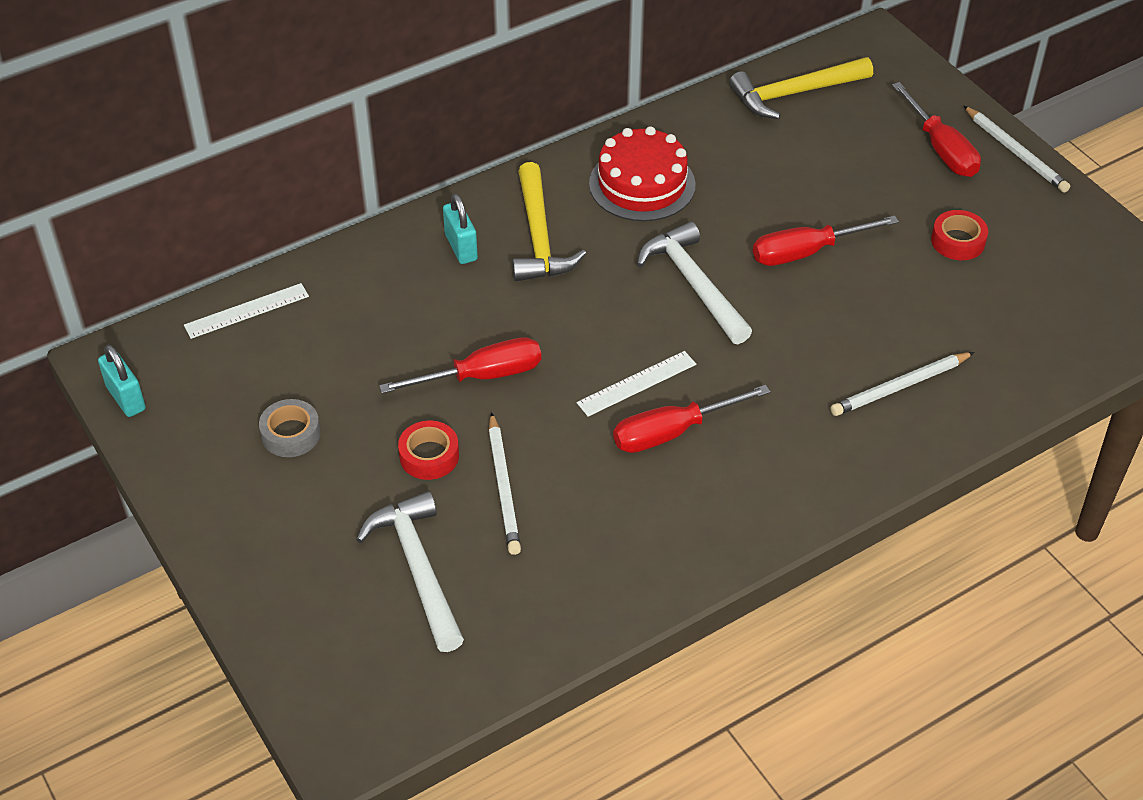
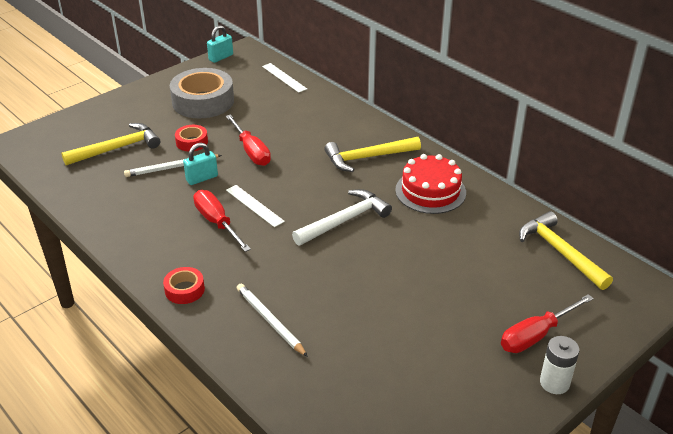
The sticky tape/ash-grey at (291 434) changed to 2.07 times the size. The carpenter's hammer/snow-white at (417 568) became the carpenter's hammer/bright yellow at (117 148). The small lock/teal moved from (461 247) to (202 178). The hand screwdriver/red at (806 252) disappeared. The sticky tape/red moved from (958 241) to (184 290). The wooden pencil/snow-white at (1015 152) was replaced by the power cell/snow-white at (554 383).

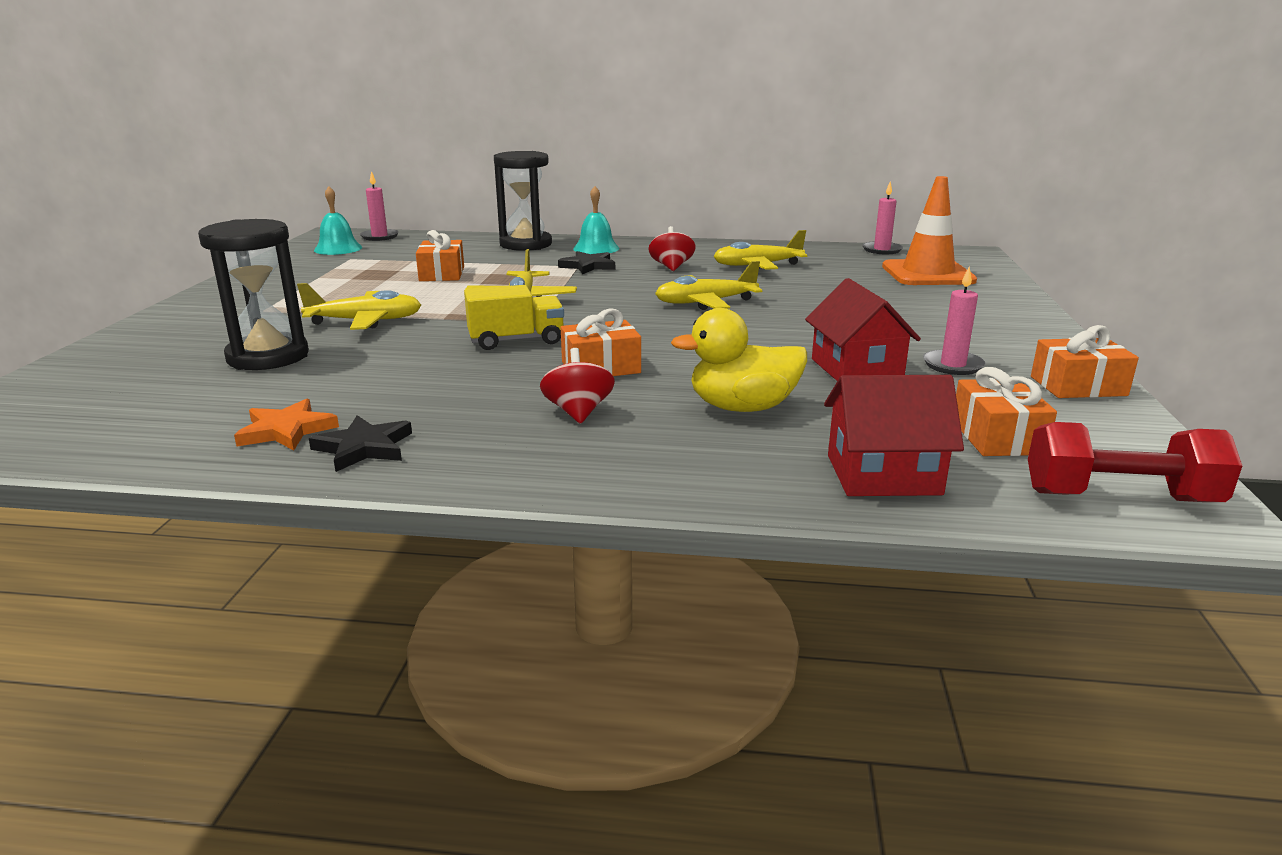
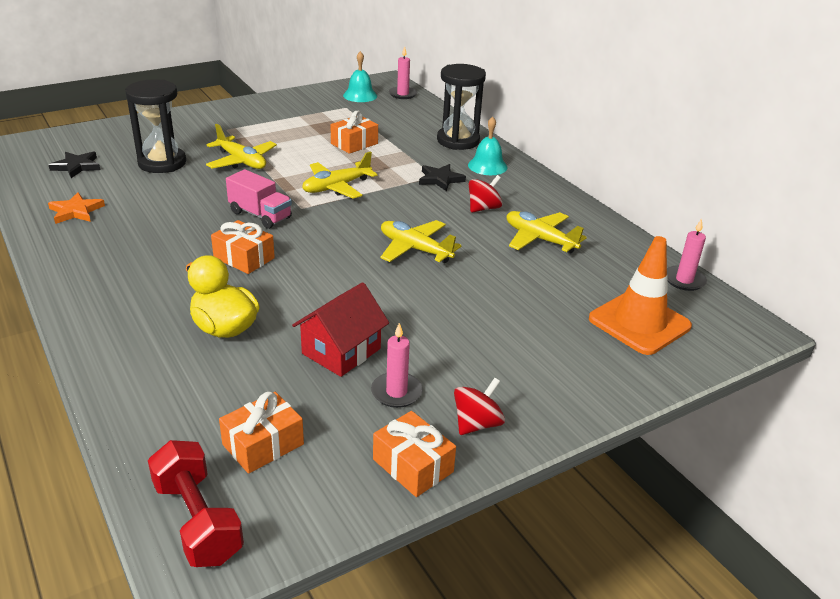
The star/ebony moved from (364 448) to (77 166). The toy truck/bright yellow at (516 341) became the toy truck/rose-pink at (260 215). The toy top/red moved from (578 412) to (477 424). The toy house/red at (883 475) disappeared.

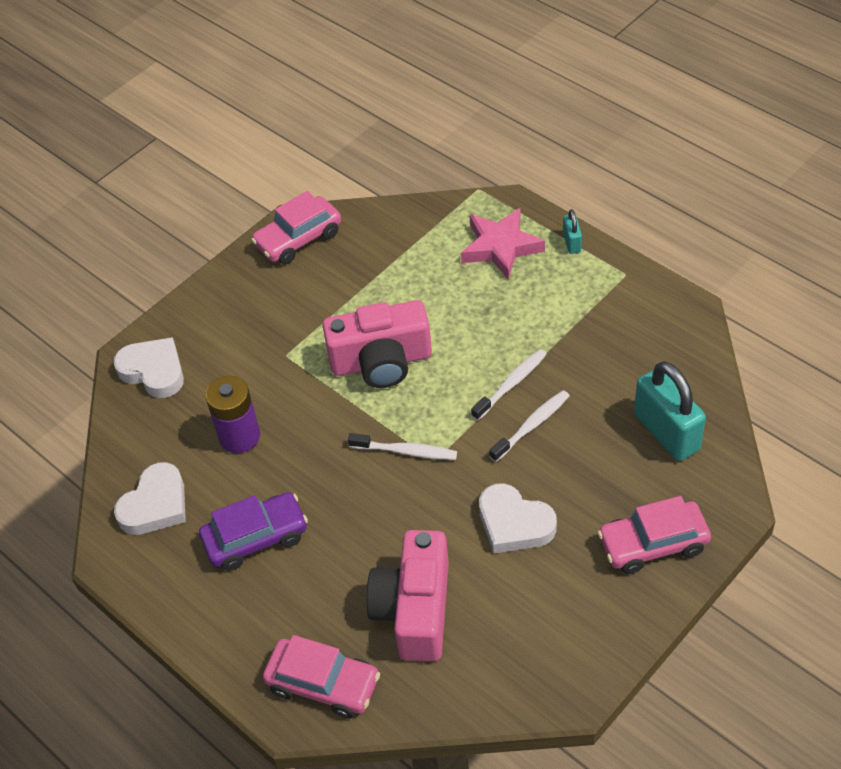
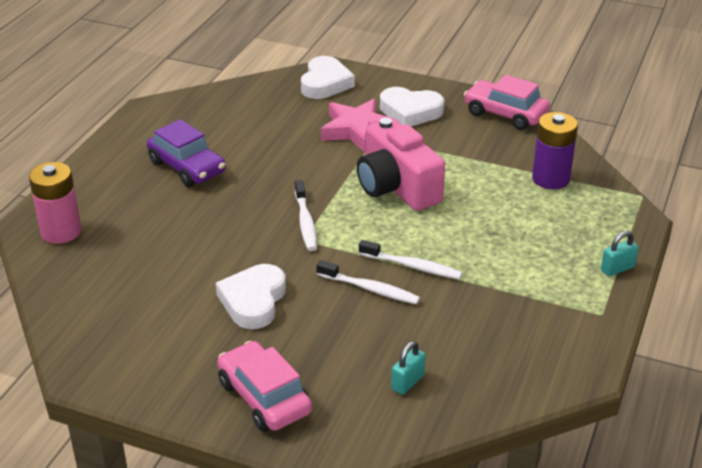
The love heart/snow-white moved from (155 505) to (410 111). The power cell/royal purple moved from (239 436) to (550 179). The automobile/rose-pink at (323 684) was replaced by the power cell/rose-pink at (61 232). The camera/rose-pink at (415 609) disappeared. The star/rose-pink moved from (500 247) to (357 130). The small lock/teal at (666 432) changed to 0.47 times the size.

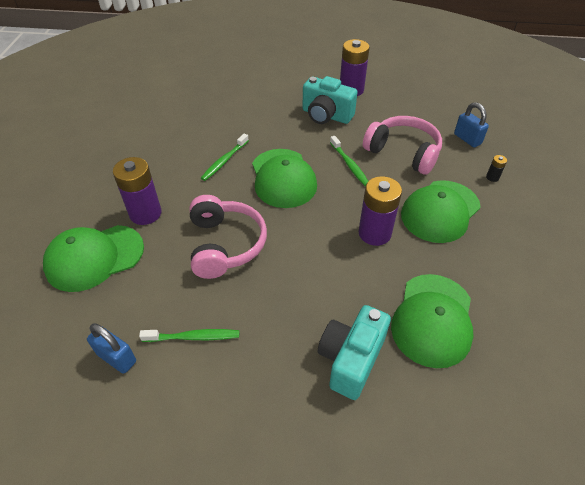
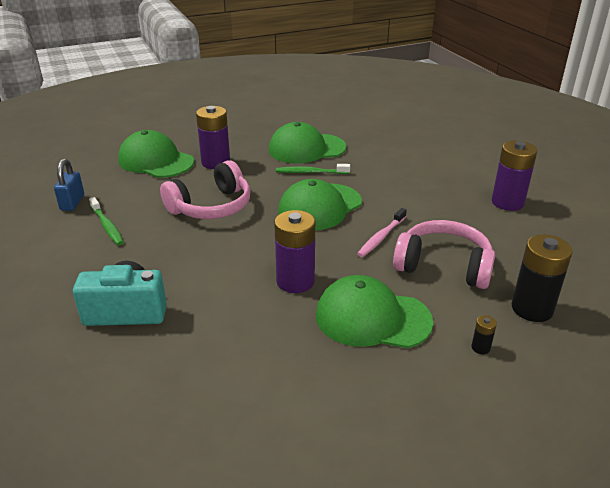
The camera/teal at (326 115) disappeared. The toothbrush/green at (349 165) became the toothbrush/rose-pink at (381 237). The headphones/rose-pink at (403 152) turned 75 degrees counterclockwise. The peaked cap/green moved from (432 320) to (306 149). The small lock/royal blue at (467 139) was replaced by the power cell/ebony at (532 309).

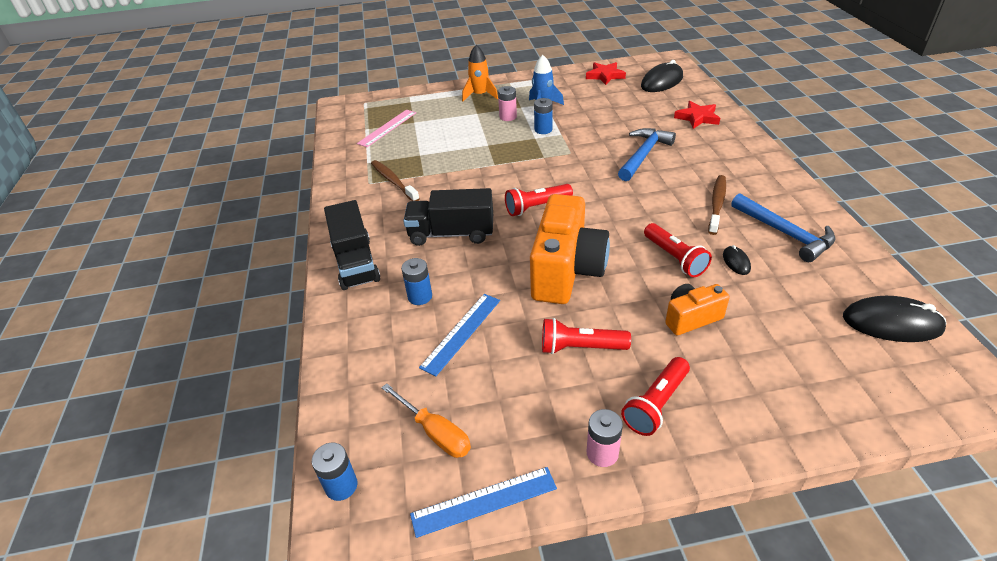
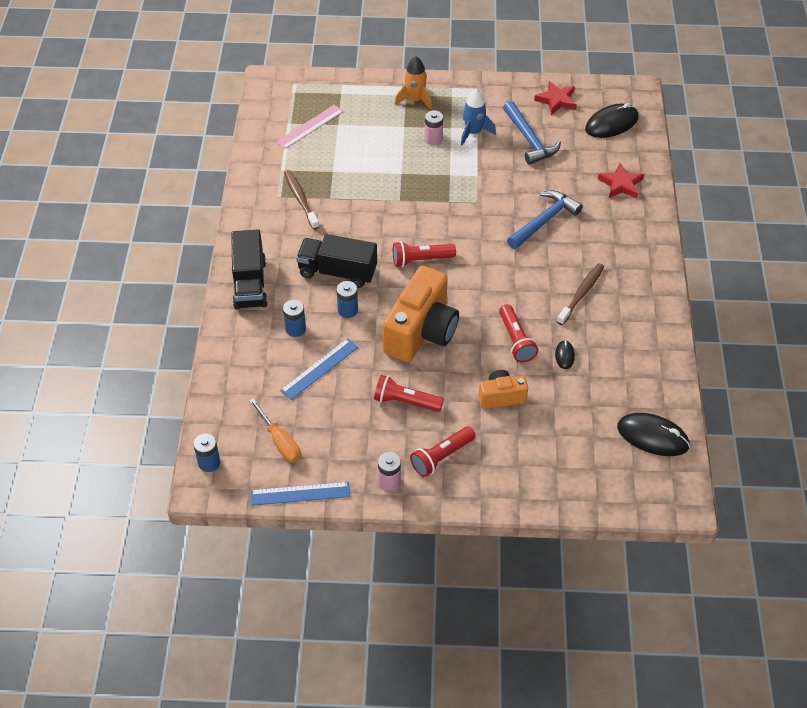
The power cell/royal blue moved from (543 130) to (348 310). The carpenter's hammer/royal blue moved from (785 233) to (529 140).

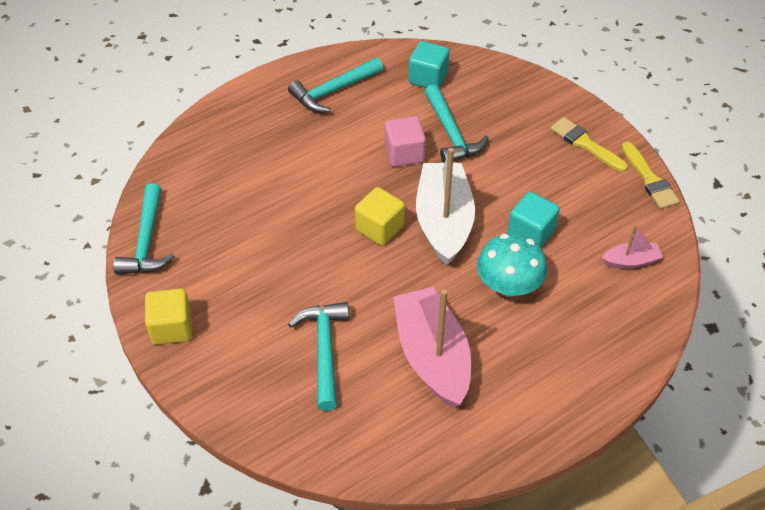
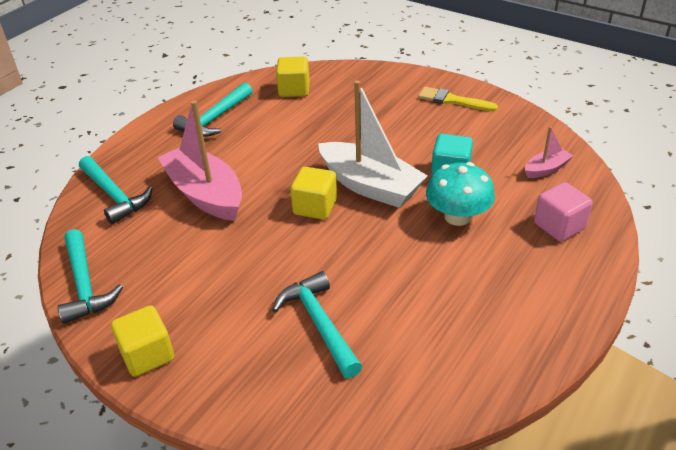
The block/rose-pink moved from (404 154) to (559 226). The sailboat/rose-pink moved from (432 356) to (205 194). The block/teal at (428 78) became the block/bright yellow at (294 90). The sailboat/snow-white at (444 222) turned 150 degrees clockwise. The carpenter's hammer/teal moved from (451 134) to (115 196). The paint brush/bright yellow at (649 179) disappeared.

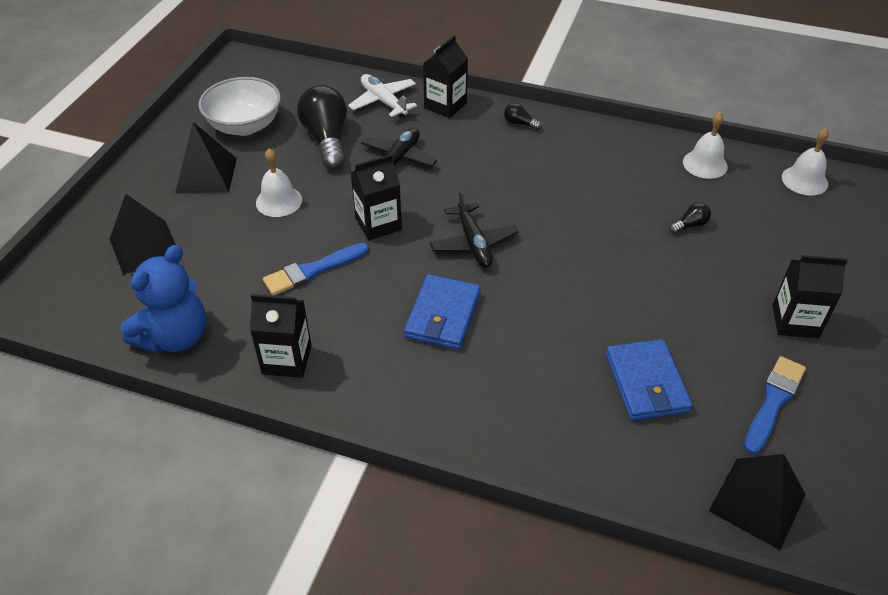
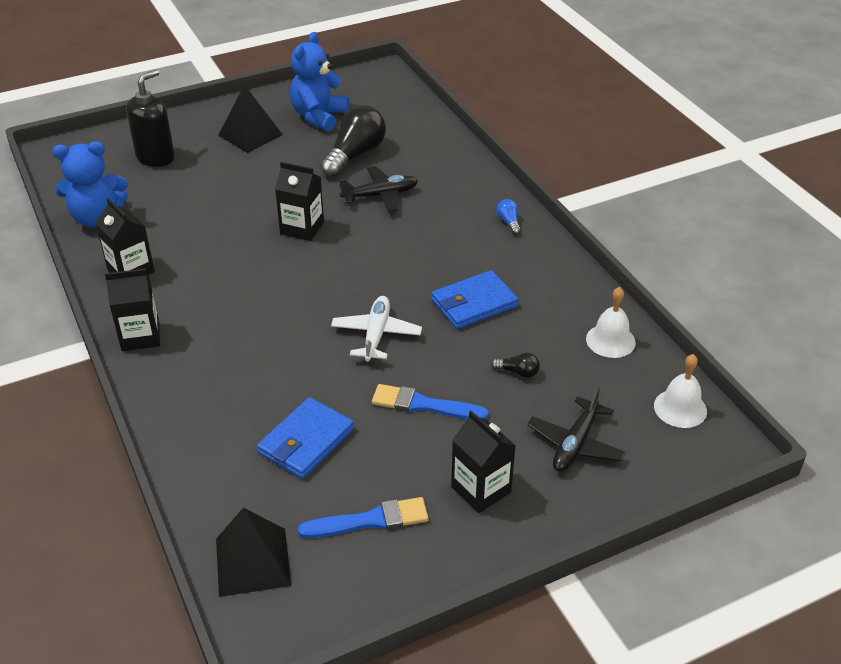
The pyramid/ebony at (144 247) was replaced by the soap dispenser/ebony at (156 157). The bowl/snow-white at (245 126) was replaced by the teddy/royal blue at (319 117). The hand bell/snow-white at (279 201) disappeared. The paint brush/royal blue moved from (312 271) to (424 405). The plane/snow-white moved from (383 102) to (376 334). The billfold/royal blue moved from (442 315) to (474 303). The carton/ebony moved from (445 105) to (140 336). The plane/ebony moved from (473 243) to (575 444). The light bulb/ebony at (520 124) became the light bulb/royal blue at (509 222).

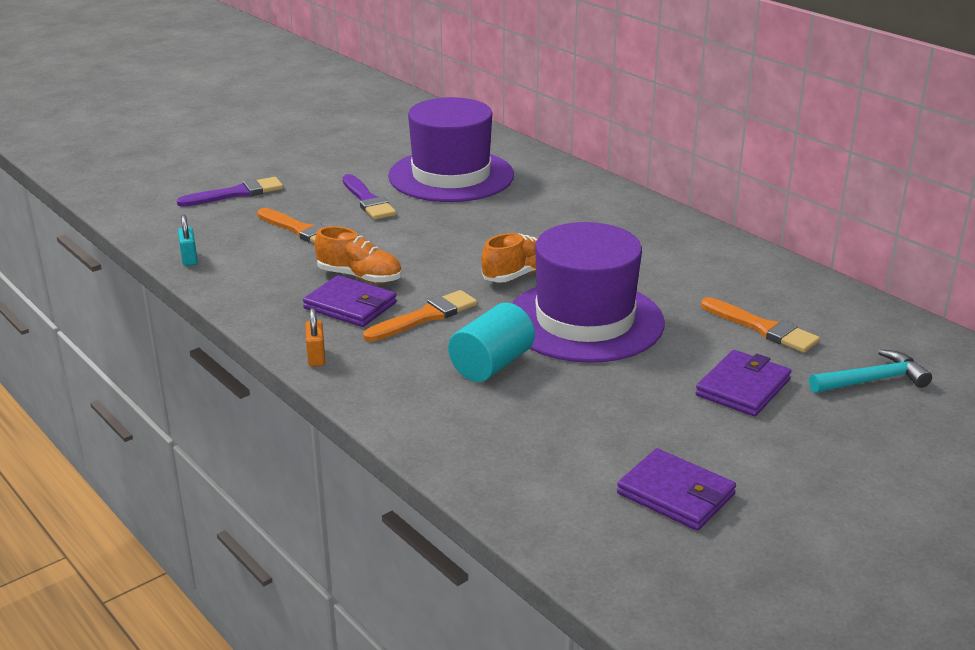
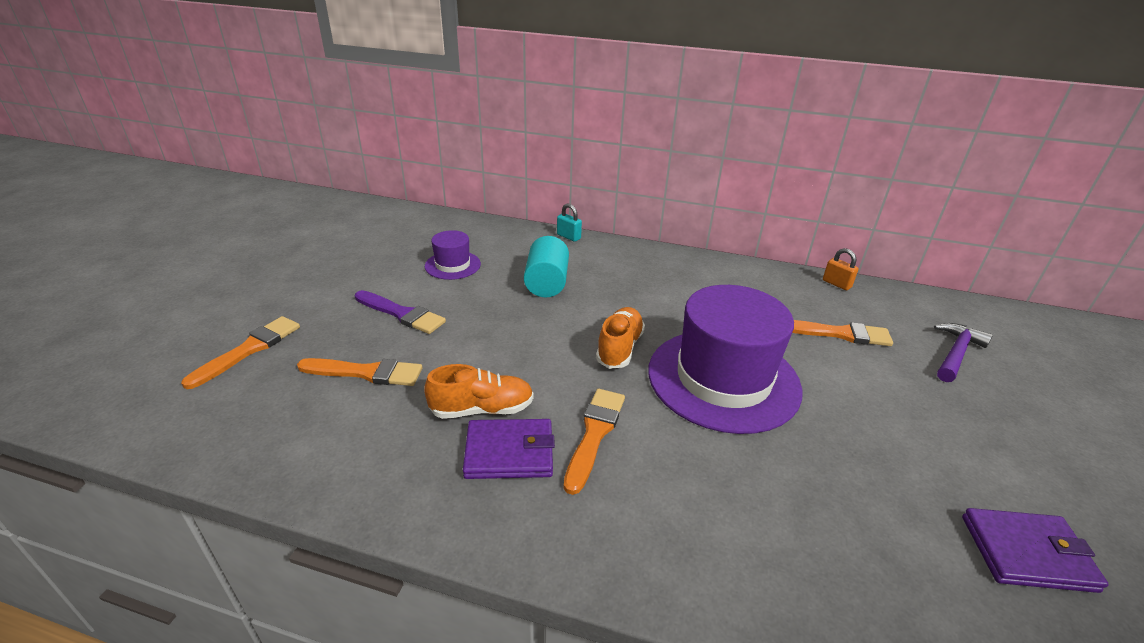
The paint brush/royal purple at (236 193) became the paint brush/orange at (249 349). The small lock/teal moved from (189 258) to (568 237). The small lock/orange moved from (316 357) to (836 284). The hat/royal purple at (451 176) changed to 0.47 times the size. The cylinder shape/teal moved from (492 365) to (547 283). The billfold/royal purple at (743 387) disappeared. The carpenter's hammer/teal at (872 380) became the carpenter's hammer/royal purple at (955 353).

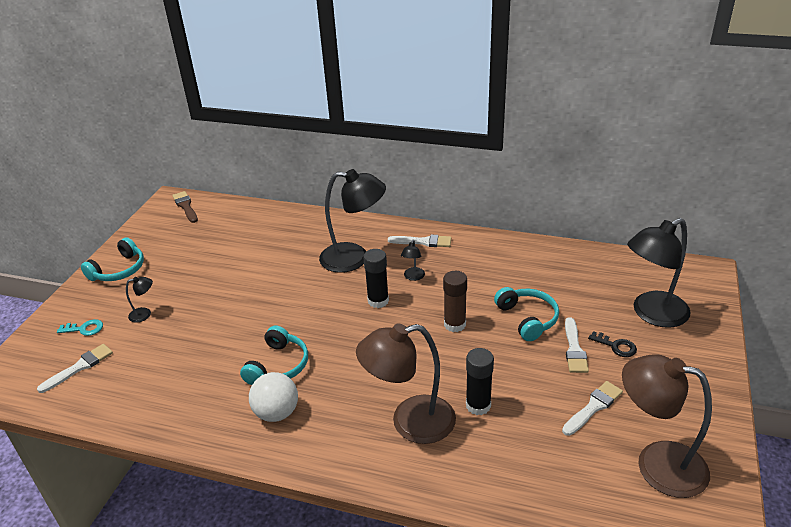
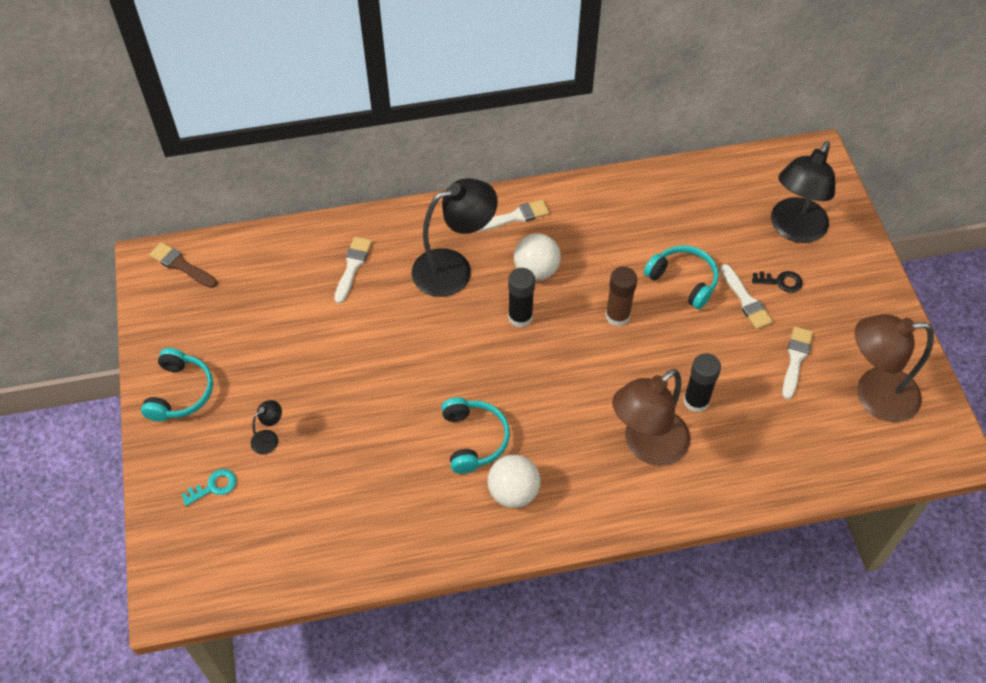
The paint brush/snow-white moved from (79 367) to (352 267). The reading lamp/ebony at (413 277) was replaced by the sphere/snow-white at (536 270).

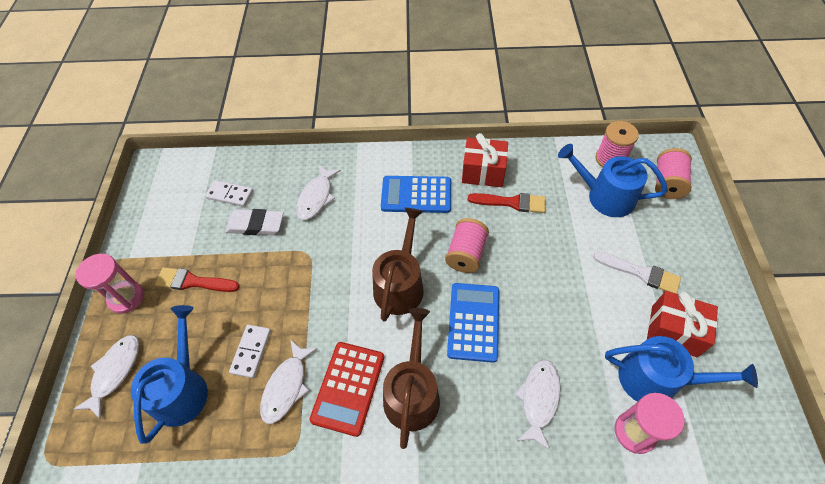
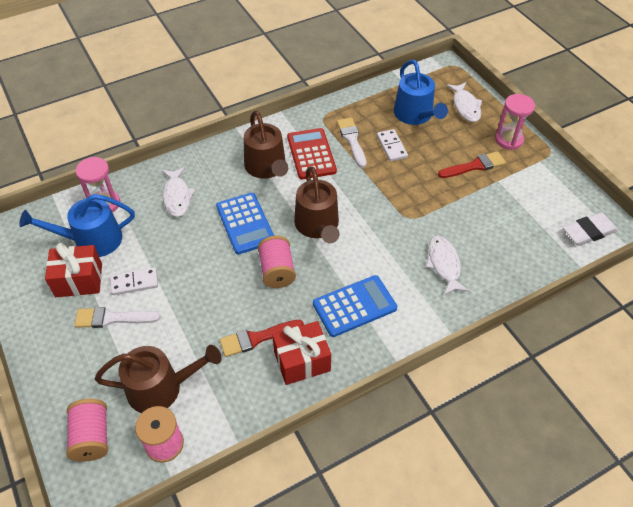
The domino piece/snow-white moved from (230 194) to (134 282). The gum eraser/snow-white moved from (255 225) to (588 232). The fish figure/snow-white at (286 386) was replaced by the paint brush/snow-white at (352 140). The watering pot/royal blue at (605 196) became the watering pot/brown at (161 388).

